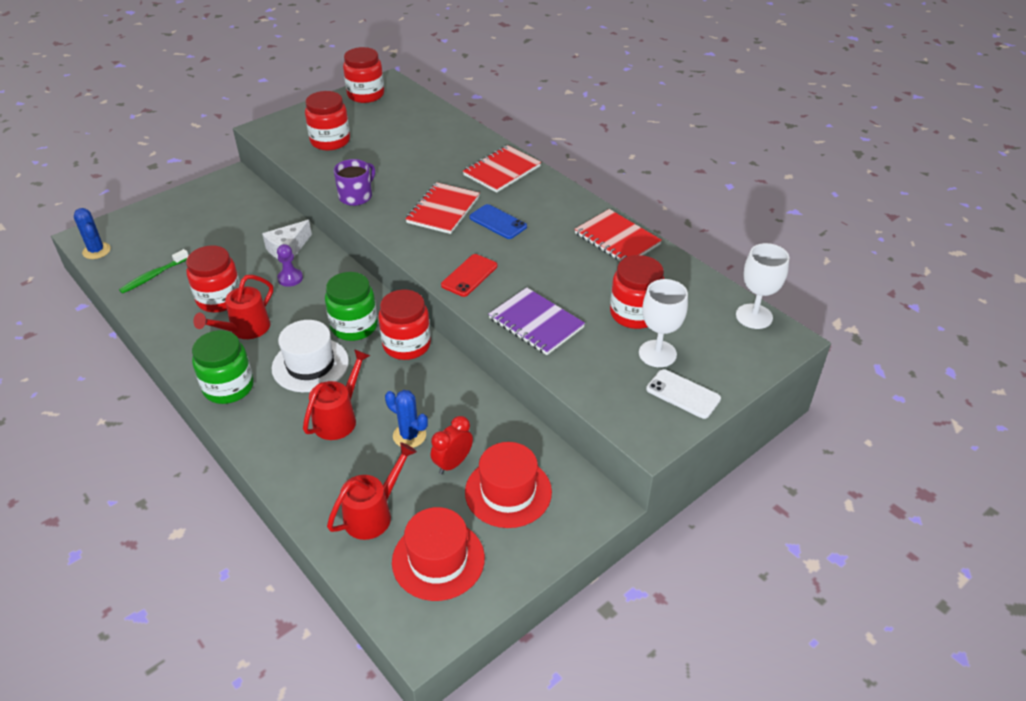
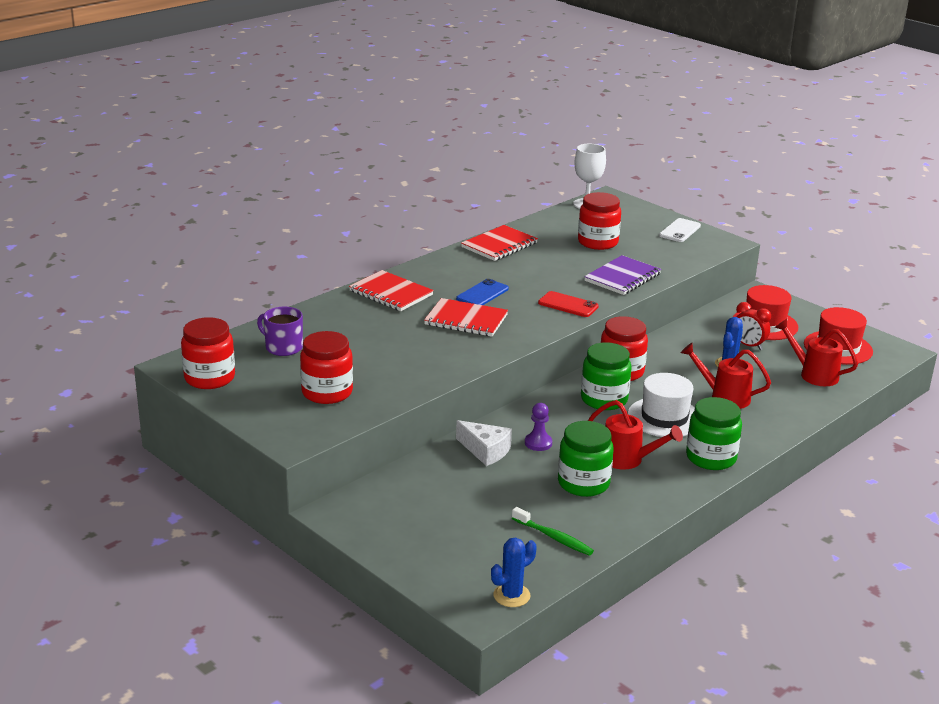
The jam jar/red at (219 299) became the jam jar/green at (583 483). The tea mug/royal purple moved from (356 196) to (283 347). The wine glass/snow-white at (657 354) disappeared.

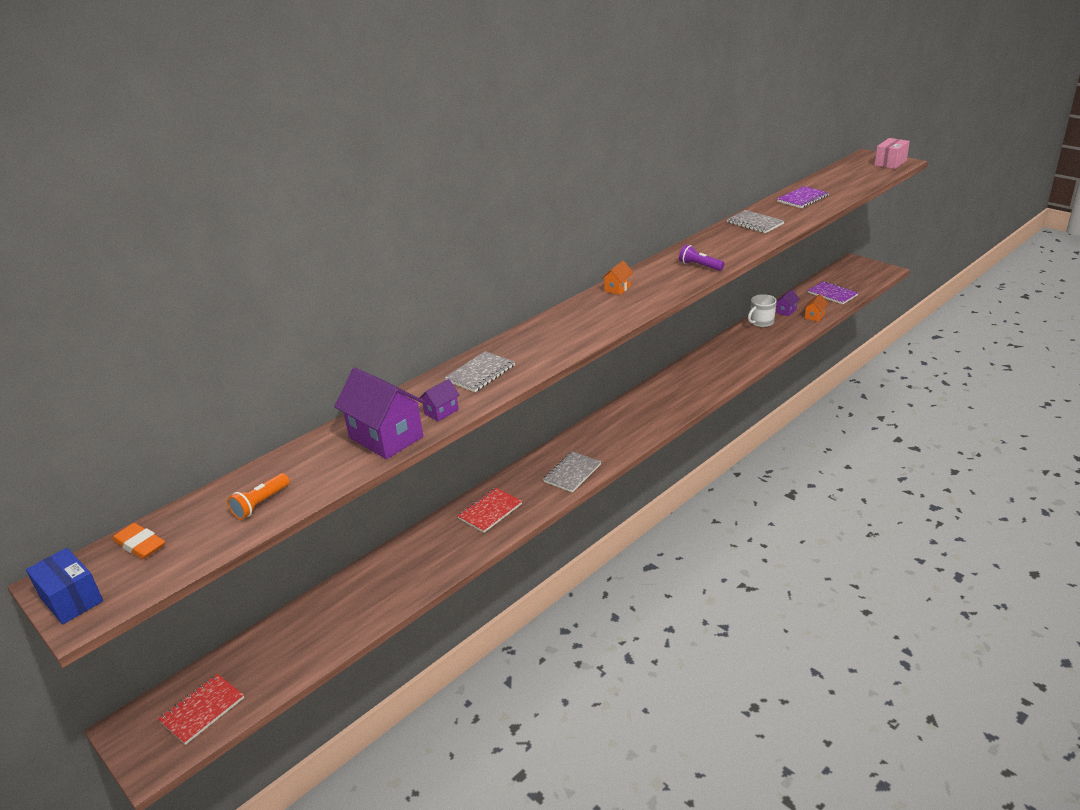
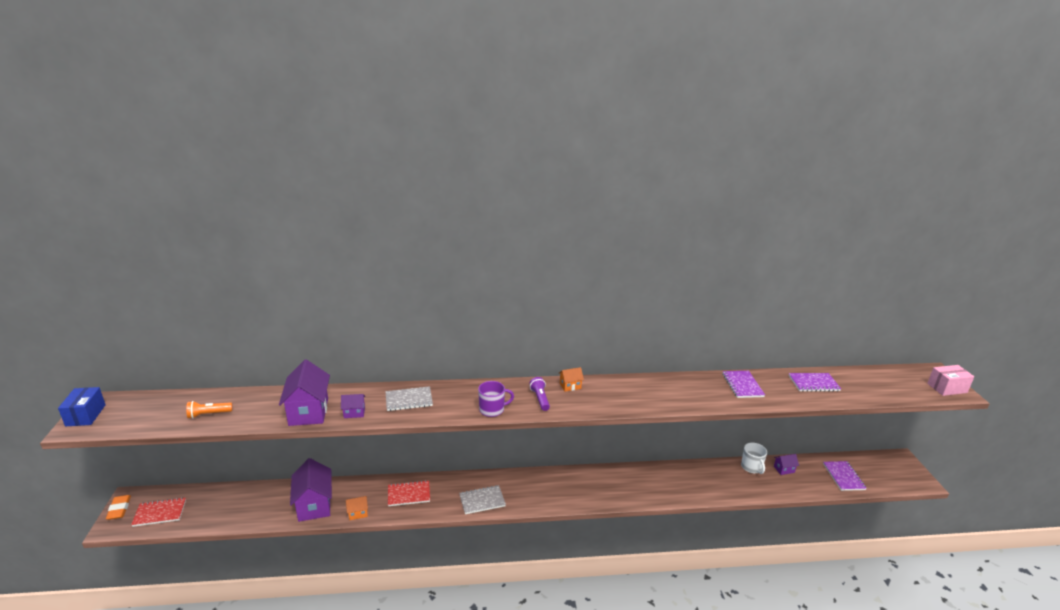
The gum eraser/orange moved from (140 544) to (119 509). The flashlight/royal purple moved from (699 266) to (540 399). The notepad/ash-grey at (755 223) became the notepad/royal purple at (742 385). The tea mug/snow-white at (761 322) turned 105 degrees counterclockwise. The toy house/orange moved from (814 316) to (358 513). The toy house/royal purple at (314 505) appeared. The tea mug/royal purple at (492 410) appeared.

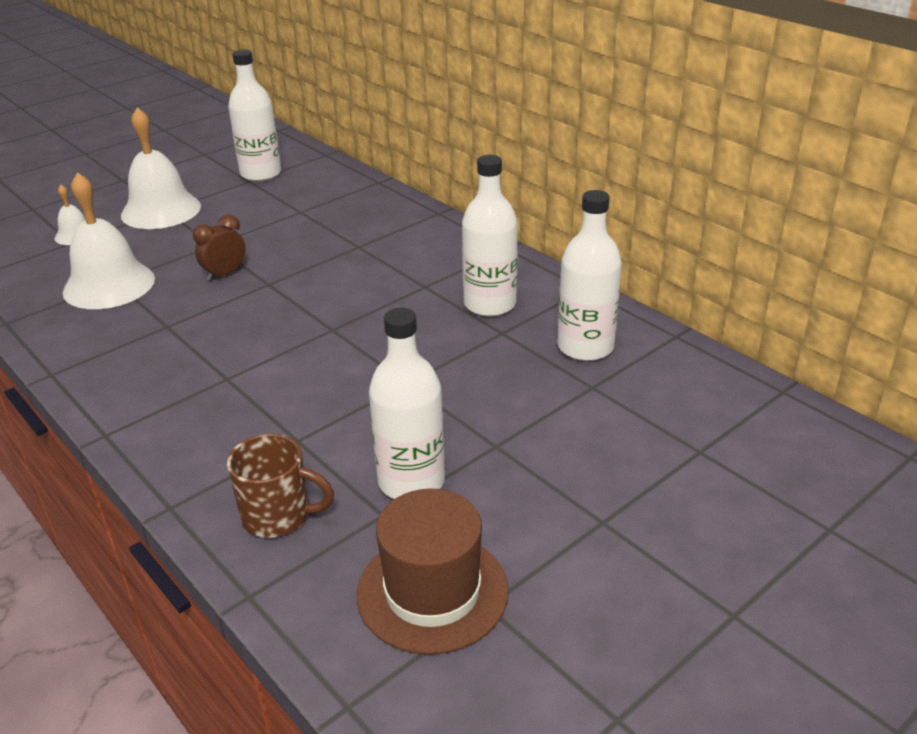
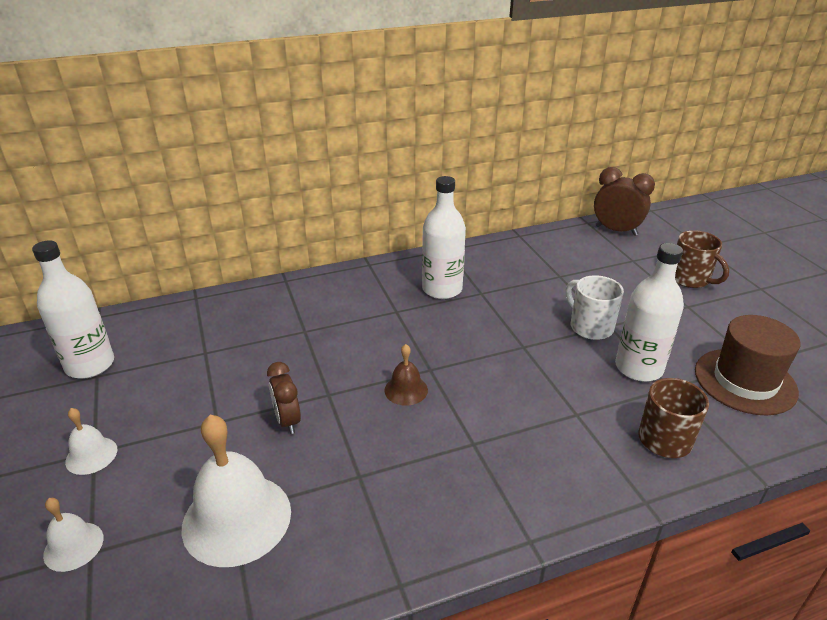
The hand bell/snow-white at (161 210) changed to 0.50 times the size. The flask/snow-white at (585 347) disappeared. The hand bell/brown at (406 390) appeared. The tea mug/snow-white at (590 326) appeared. The clock/brown at (616 231) appeared. The tea mug/brown at (690 279) appeared.

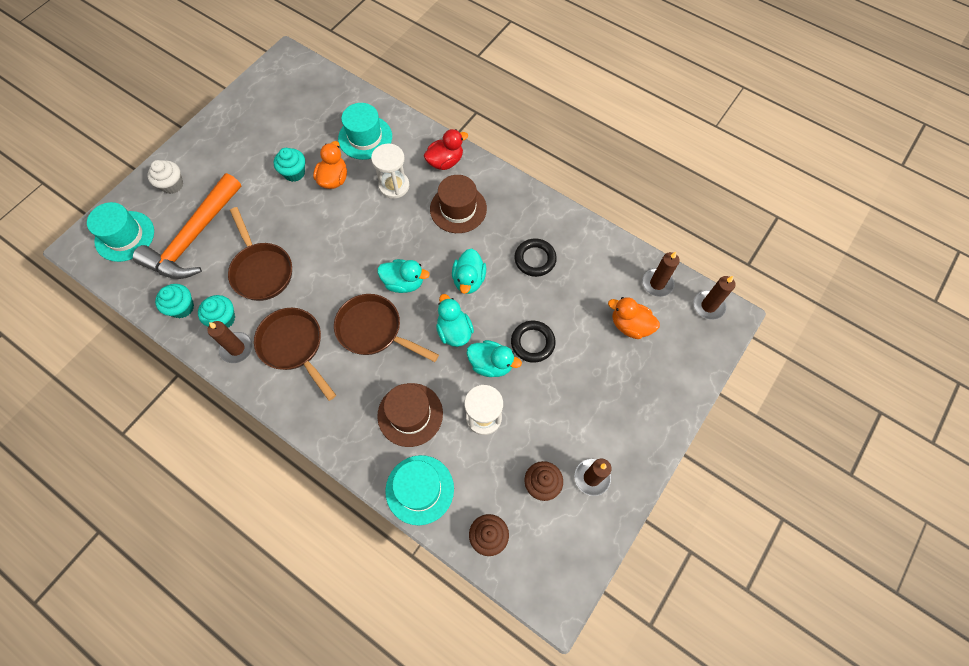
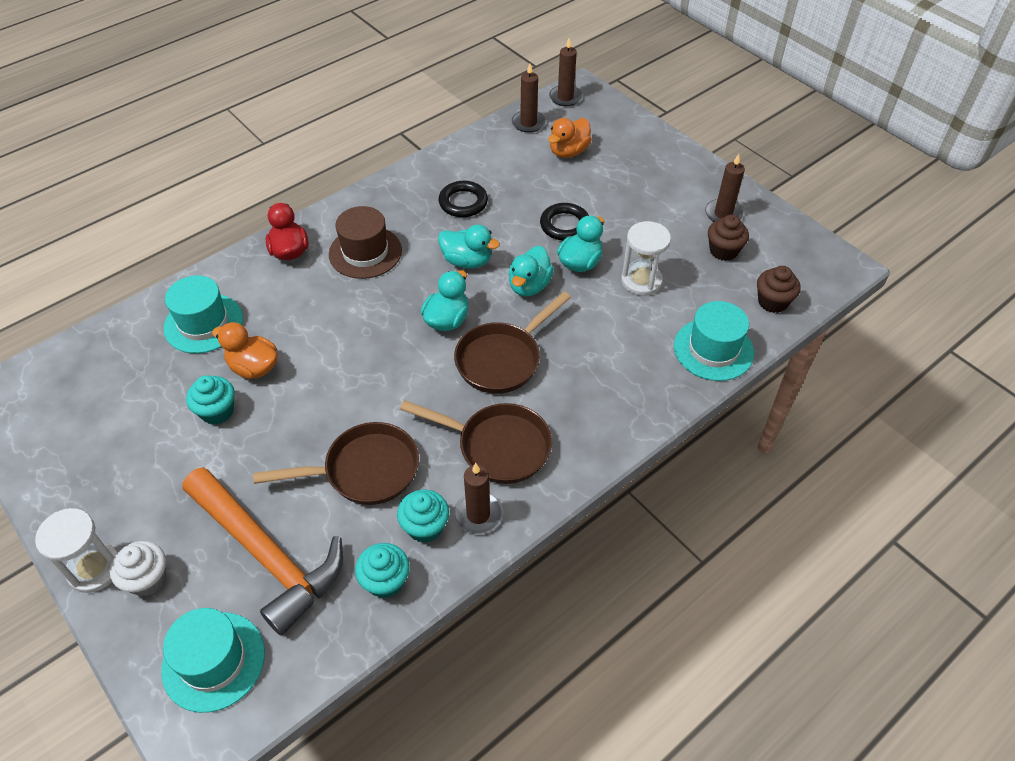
The pan/brown at (294 346) turned 135 degrees counterclockwise. The sandglass/snow-white moved from (394 186) to (94 569). The hat/brown at (410 414) disappeared. The toy duck/teal at (454 331) turned 60 degrees counterclockwise.

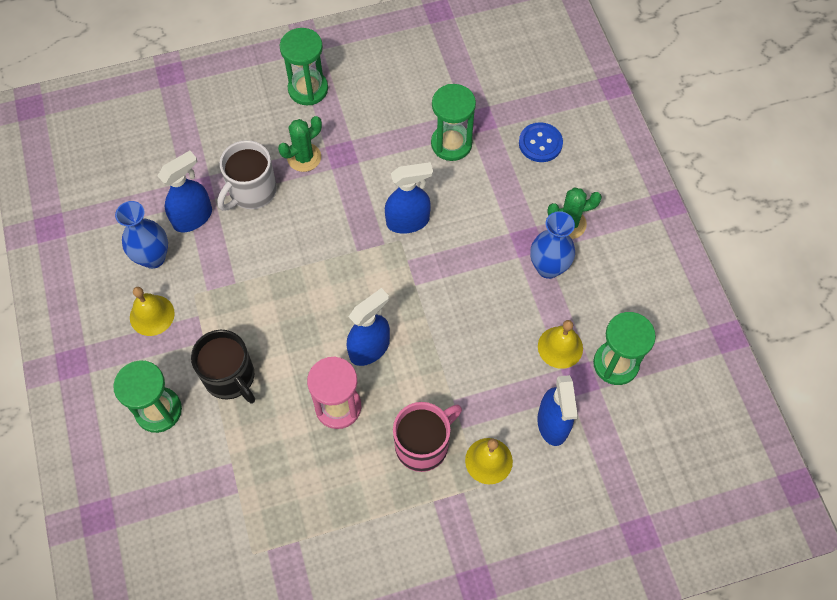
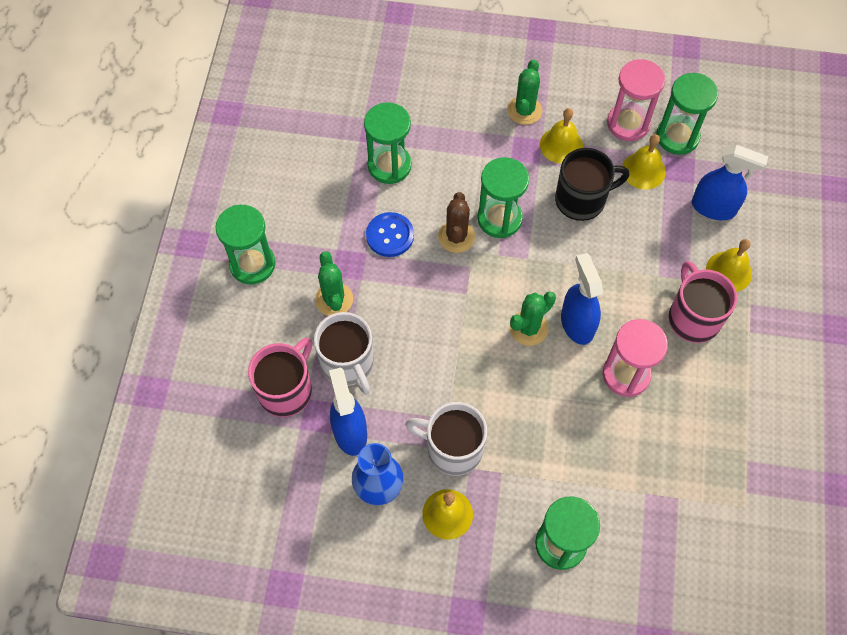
The tea mug/ebony moved from (230 377) to (582 199). The sprayer/royal blue at (408 221) was replaced by the prickly plant/brown at (456 237). The sewing button/royal blue moved from (540 143) to (390 235). The vase/royal blue at (548 267) was replaced by the hand bell/bright yellow at (561 145). The tea mug/rose-pink at (286 390) appeared. The tea mug/snow-white at (452 448) appeared. The sandglass/green at (499 219) appeared. The prickly plant/green at (528 328) appeared. The sandglass/rose-pink at (628 123) appeared.

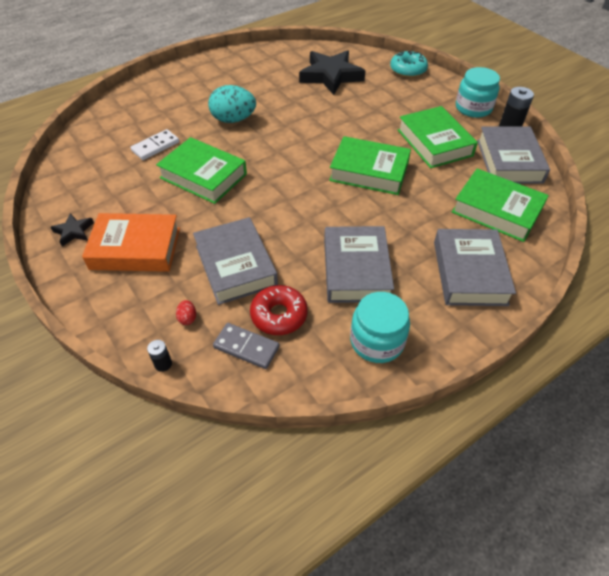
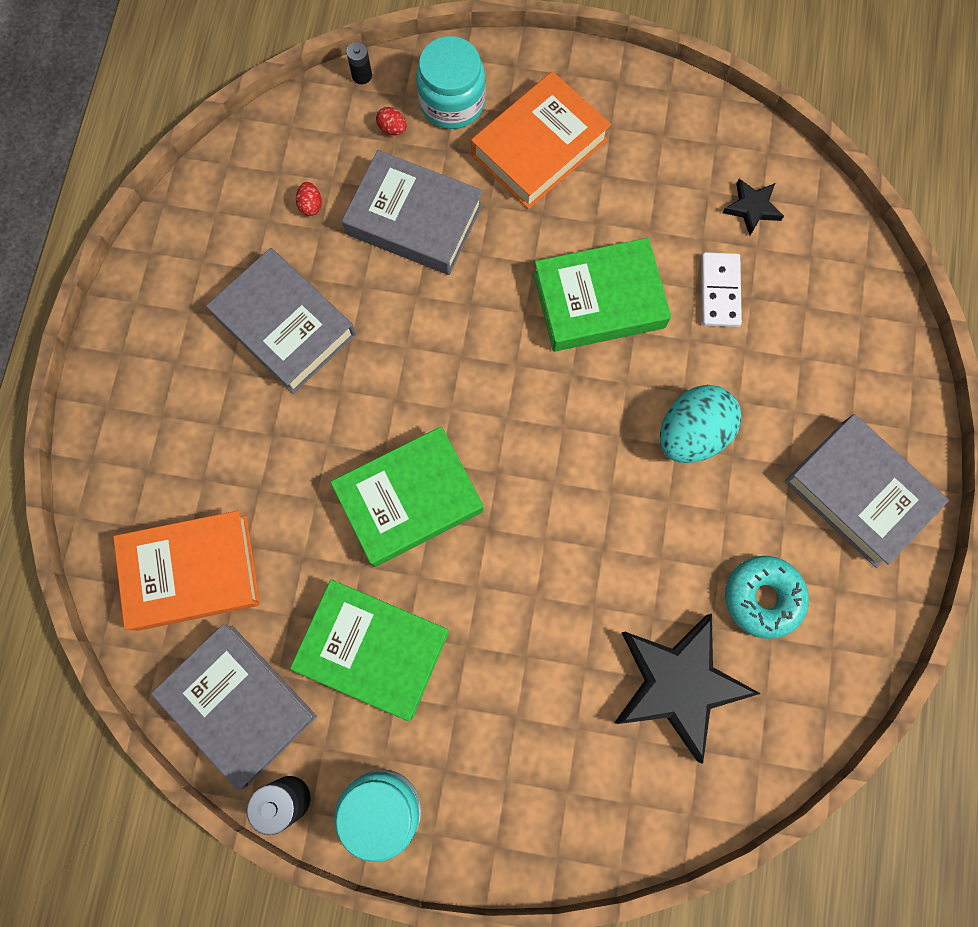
The star/ebony moved from (74 231) to (752 208). The domino piece/ash-grey at (246 347) disappeared. The donut/red at (279 315) was replaced by the toy egg/red at (311 205). The jam jar/teal moved from (377 341) to (452 102). The donut/teal moved from (408 70) to (762 598). The hardcover/ash-grey moved from (469 272) to (859 493). The hardcover/green at (496 210) became the hardcover/orange at (192 572).

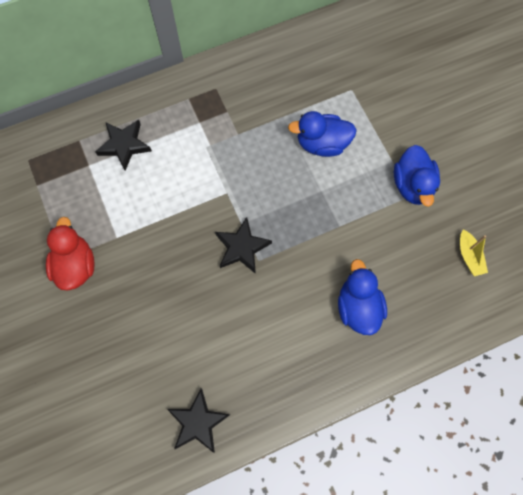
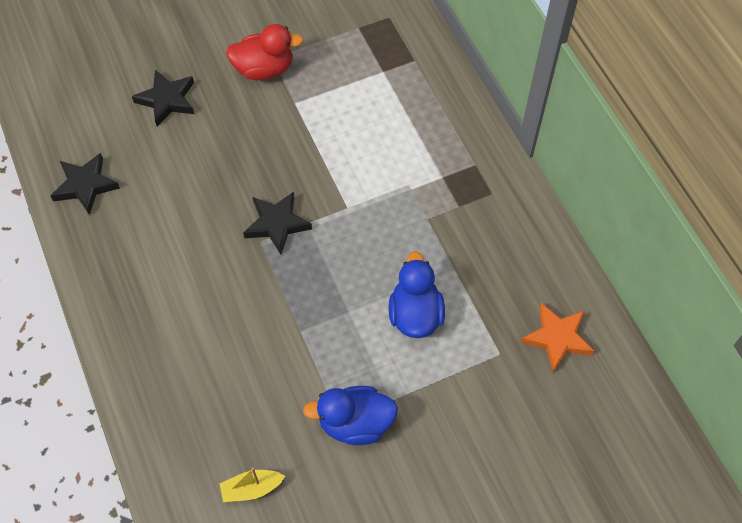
The star/ebony moved from (124 145) to (167 100). The toy duck/royal blue at (358 307) disappeared. The star/orange at (557 338) appeared.

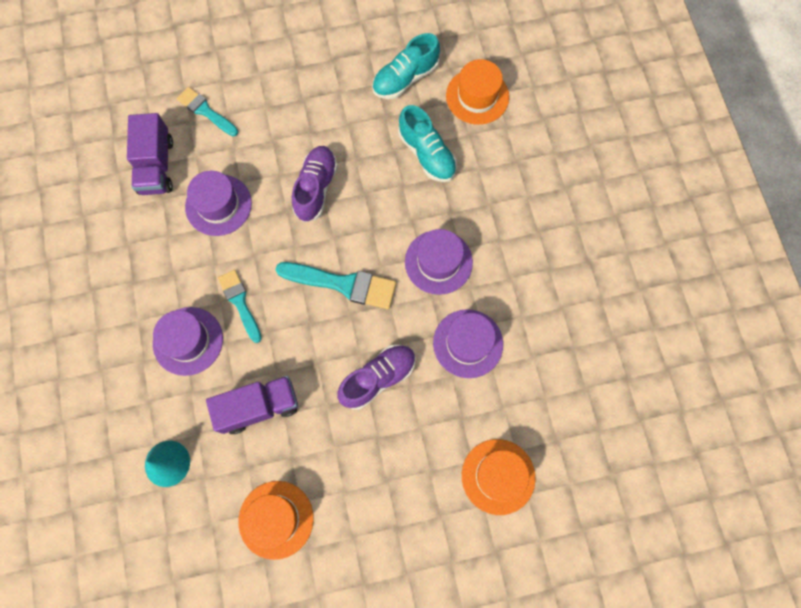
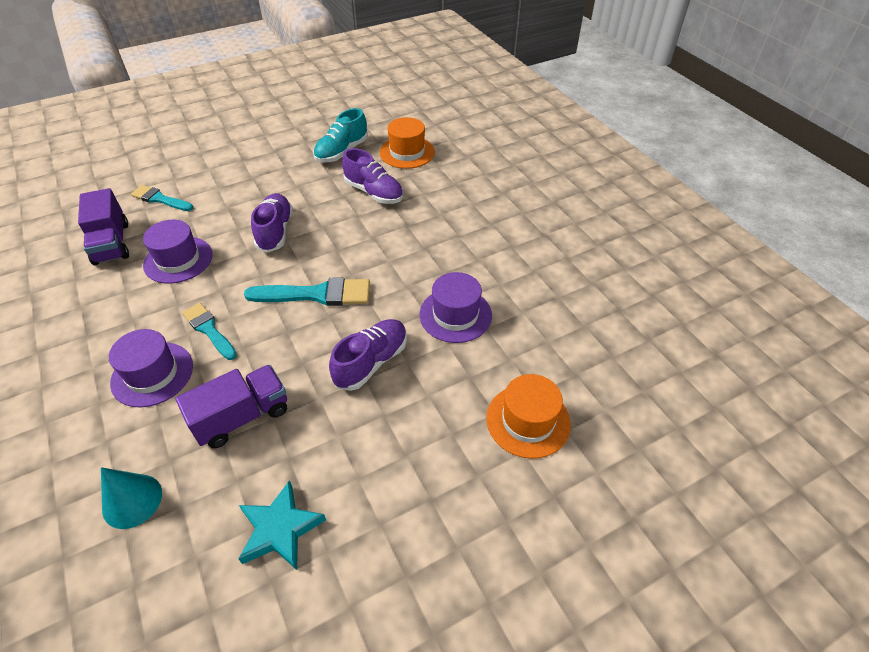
The hat/orange at (276 519) was replaced by the star/teal at (280 529). The shoe/teal at (427 154) became the shoe/royal purple at (374 192). The hat/royal purple at (438 262) disappeared.

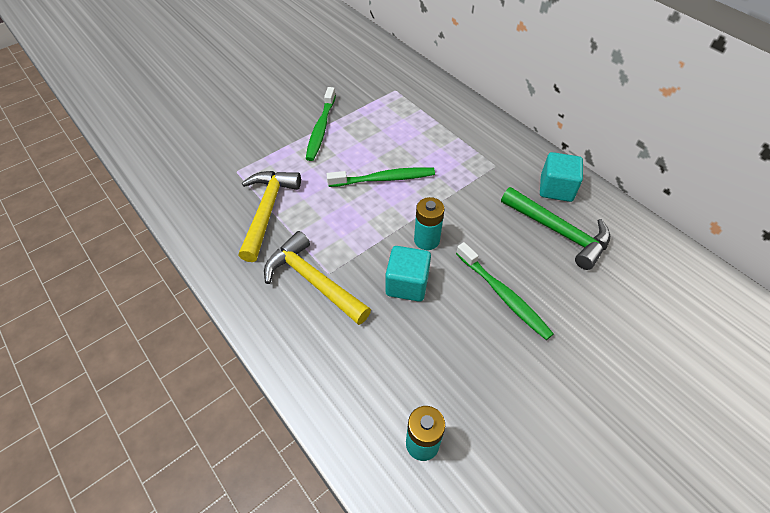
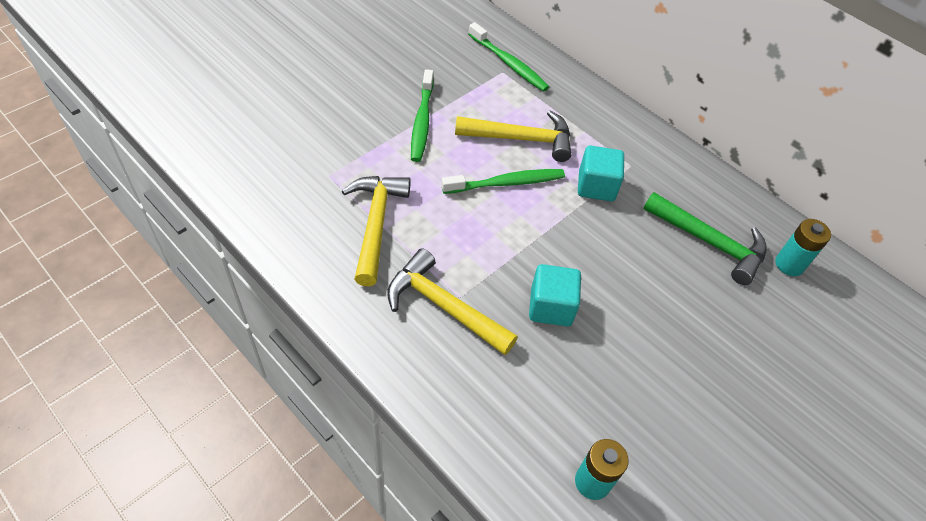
The power cell/teal moved from (426 240) to (789 264). The toothbrush/green moved from (503 295) to (509 63). The block/teal moved from (556 189) to (596 186). The carpenter's hammer/bright yellow at (521 139) appeared.

